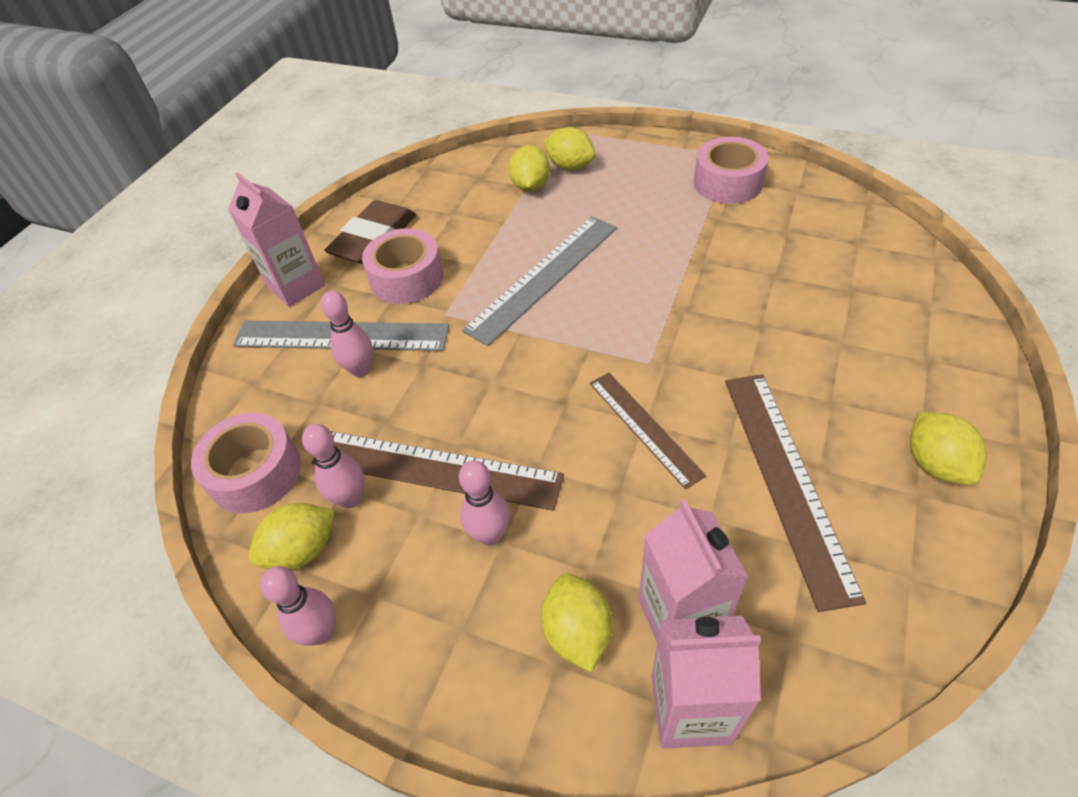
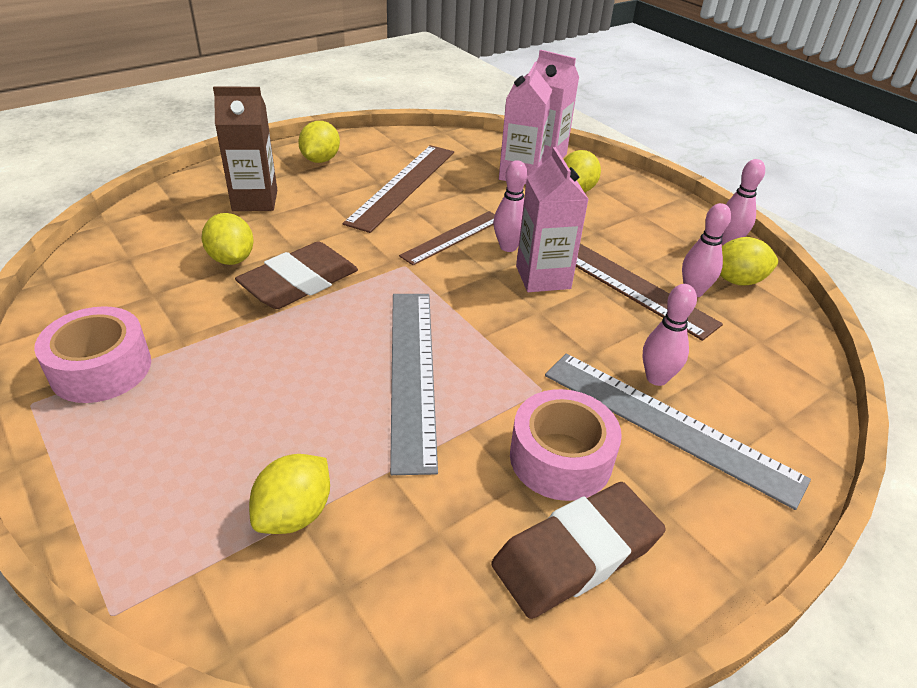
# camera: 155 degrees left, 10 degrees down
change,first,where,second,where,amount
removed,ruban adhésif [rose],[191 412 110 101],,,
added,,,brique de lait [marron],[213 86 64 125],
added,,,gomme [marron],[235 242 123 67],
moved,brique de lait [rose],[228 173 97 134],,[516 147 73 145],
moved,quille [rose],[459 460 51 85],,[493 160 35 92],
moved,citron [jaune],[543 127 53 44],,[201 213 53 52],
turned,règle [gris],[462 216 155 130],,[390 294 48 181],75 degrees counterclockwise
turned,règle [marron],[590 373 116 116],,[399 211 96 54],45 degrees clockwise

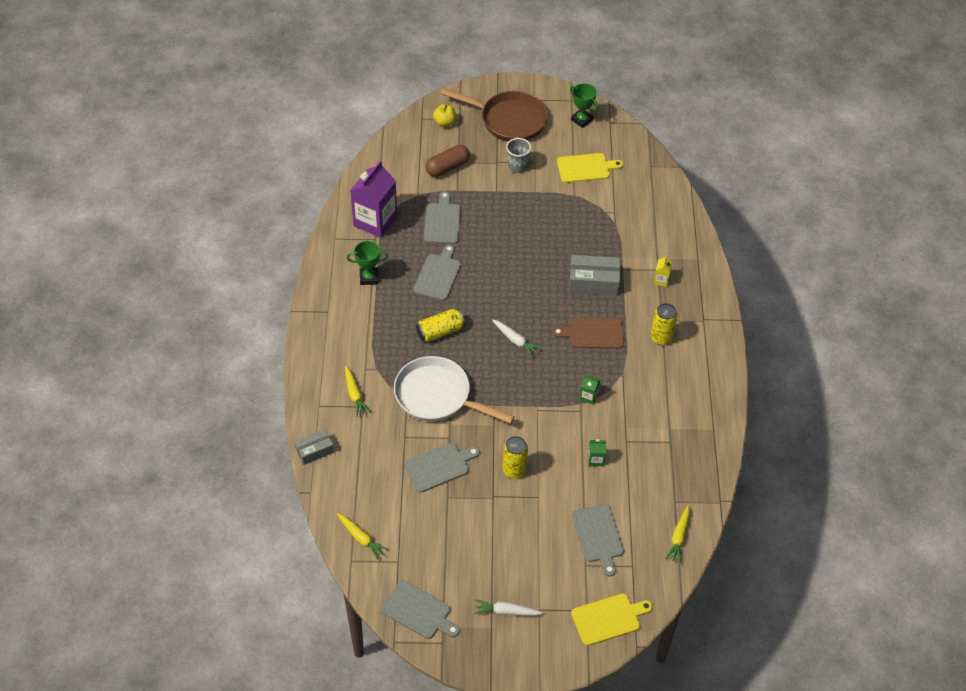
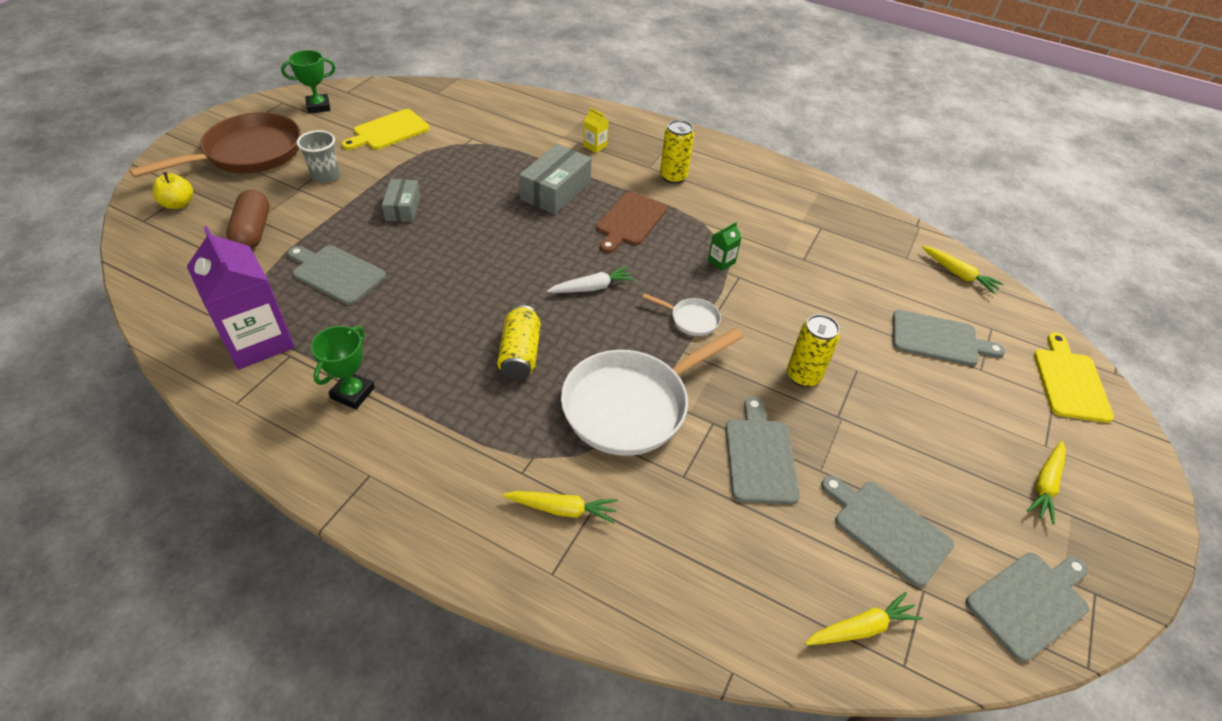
# camera: 65 degrees left, 5 degrees down
change,first,where,second,where,amount
removed,brique de lait [vert],[588 439 18 27],,,
added,,,poêle [blanc],[642 294 79 42],
moved,boîte [gris],[294 429 40 36],,[382 179 39 43],
moved,planche à découper [gris],[413 244 48 57],,[821 475 133 112],
recoloured,carotte [blanc],[474 599 69 17],carotte [jaune],[1027 441 39 83],
turned,planche à découper [jaune],[557 153 66 30],,[342 109 88 41],150 degrees counterclockwise

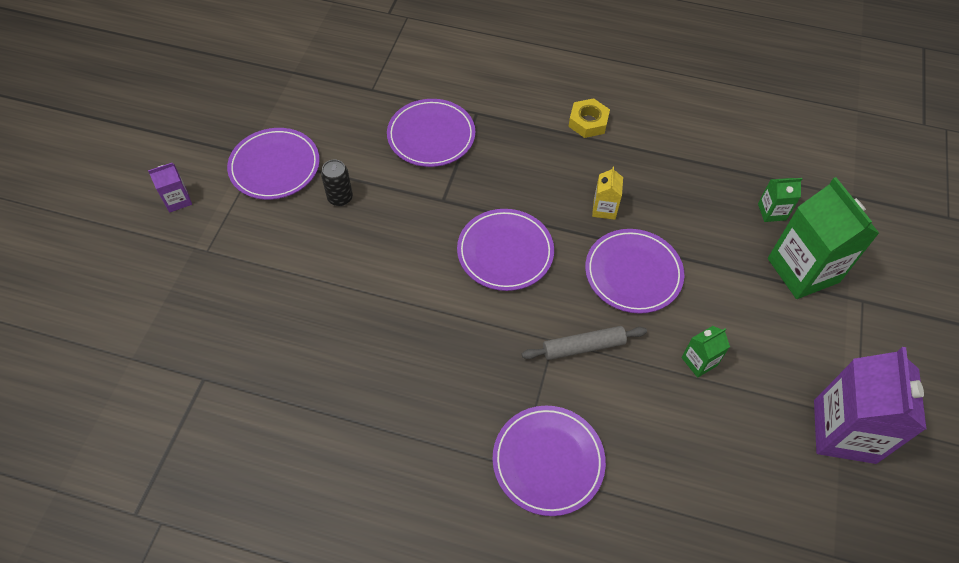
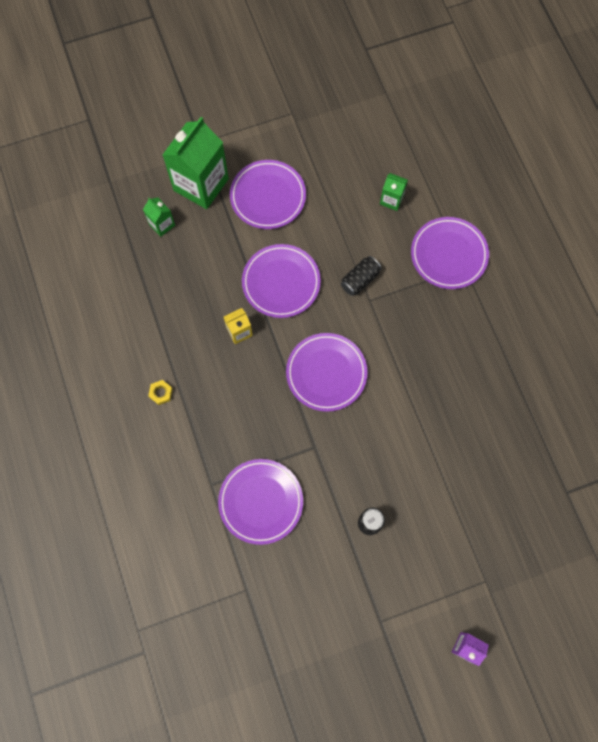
# camera: 125 degrees left, 15 degrees up
change,first,where,second,where,amount
removed,brique de lait [violet],[814 347 113 117],,,
moved,assiette [violet],[227 128 93 72],,[230 160 76 69],
moved,brique de lait [vert],[681 326 49 52],,[380 173 28 38],
replaced,rouleau à pâtisserie [gris],[522 326 125 34],canette [noir],[341 256 41 40],
resized,écrou [jaune],[568 98 42 40],,[148 380 25 25],x0.62

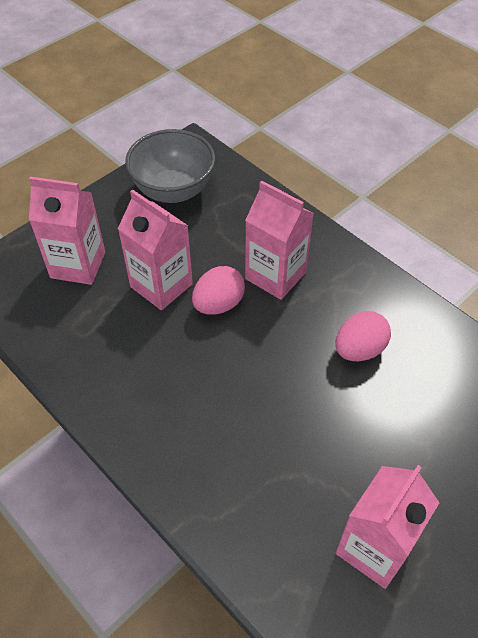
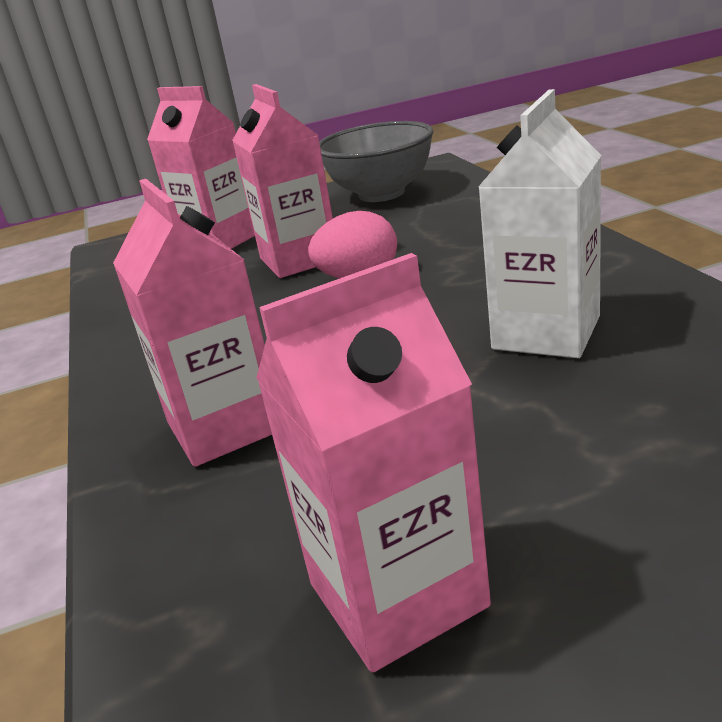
# camera: 30 degrees right, 25 degrees down
change,first,where,second,where,amount
moved,brique de lait [rose],[245 180 69 120],,[113 179 159 288],
replaced,œuf [rose],[335 311 56 50],brique de lait [blanc],[478 89 123 269],

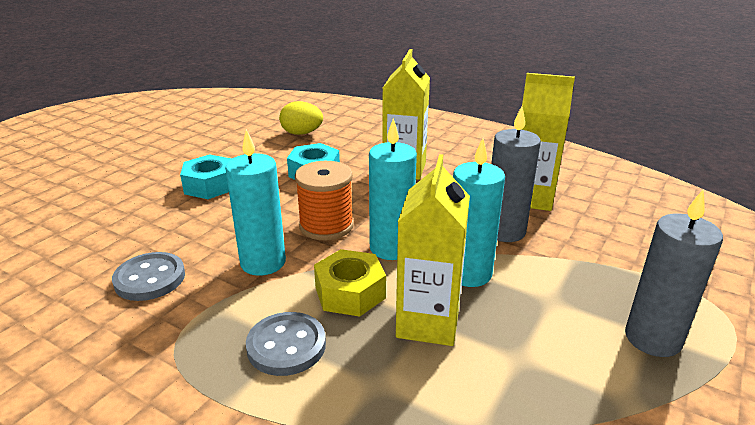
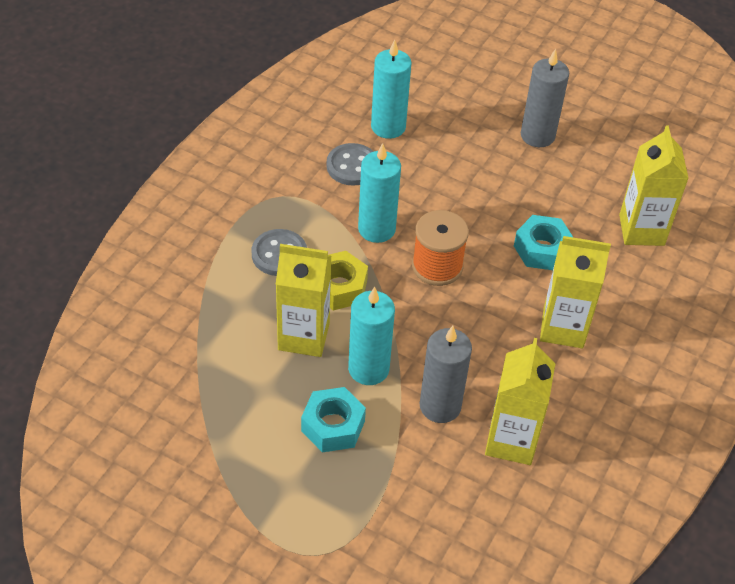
# camera: 85 degrees right, 20 degrees up
change,first,where,second,where,amount
moved,écrou [turquoise],[180 154 52 45],,[301 387 65 65],
moved,bougie [turquoise],[369 118 48 142],,[371 40 40 99],
moved,bougie [gris],[625 189 98 168],,[521 49 48 98],
replaced,œuf [jaune],[279 101 44 34],brique de lait [jaune],[619 125 70 121],

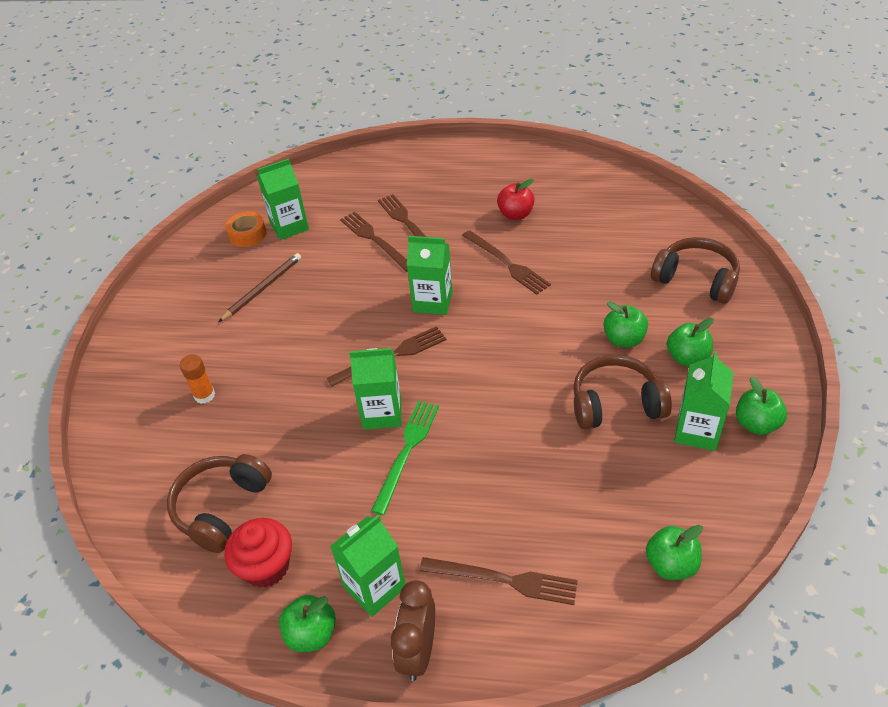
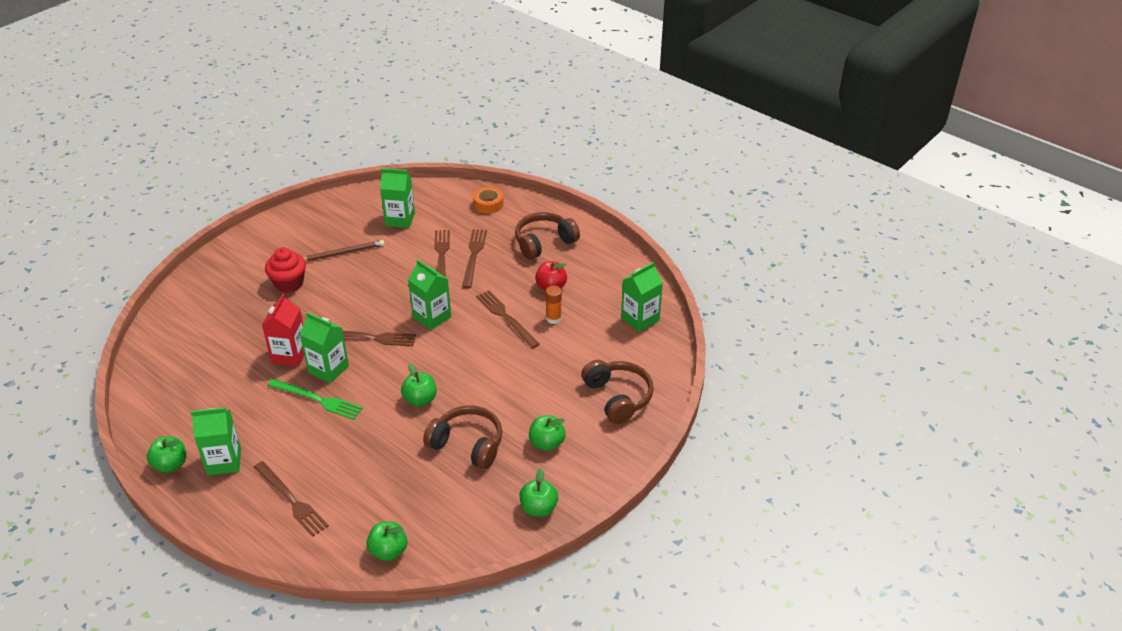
# camera: 30 degrees right, 5 degrees down
change,first,where,second,where,amount
removed,réveil [marron],[390 580 45 101],,,
added,,,brique de lait [rouge],[262 294 42 73],
moved,casque audio [marron],[167 454 105 99],,[515 212 65 48],
moved,bâton de colle [orange],[180 354 35 50],,[546 286 16 38],
moved,muffin [rouge],[224 518 68 70],,[265 247 41 46],
moved,ruban adhésif [orange],[225 212 42 35],,[473 187 31 27],
moved,pomme [vert],[604 302 44 45],,[401 363 35 44],
moved,brique de lait [vert],[674 351 60 100],,[621 262 42 70],
turned,fourchette [vert],[371 401 68 114],,[267 379 96 41],60 degrees clockwise
turned,fourchette [marron],[462 230 89 65],,[476 290 64 58],150 degrees clockwise

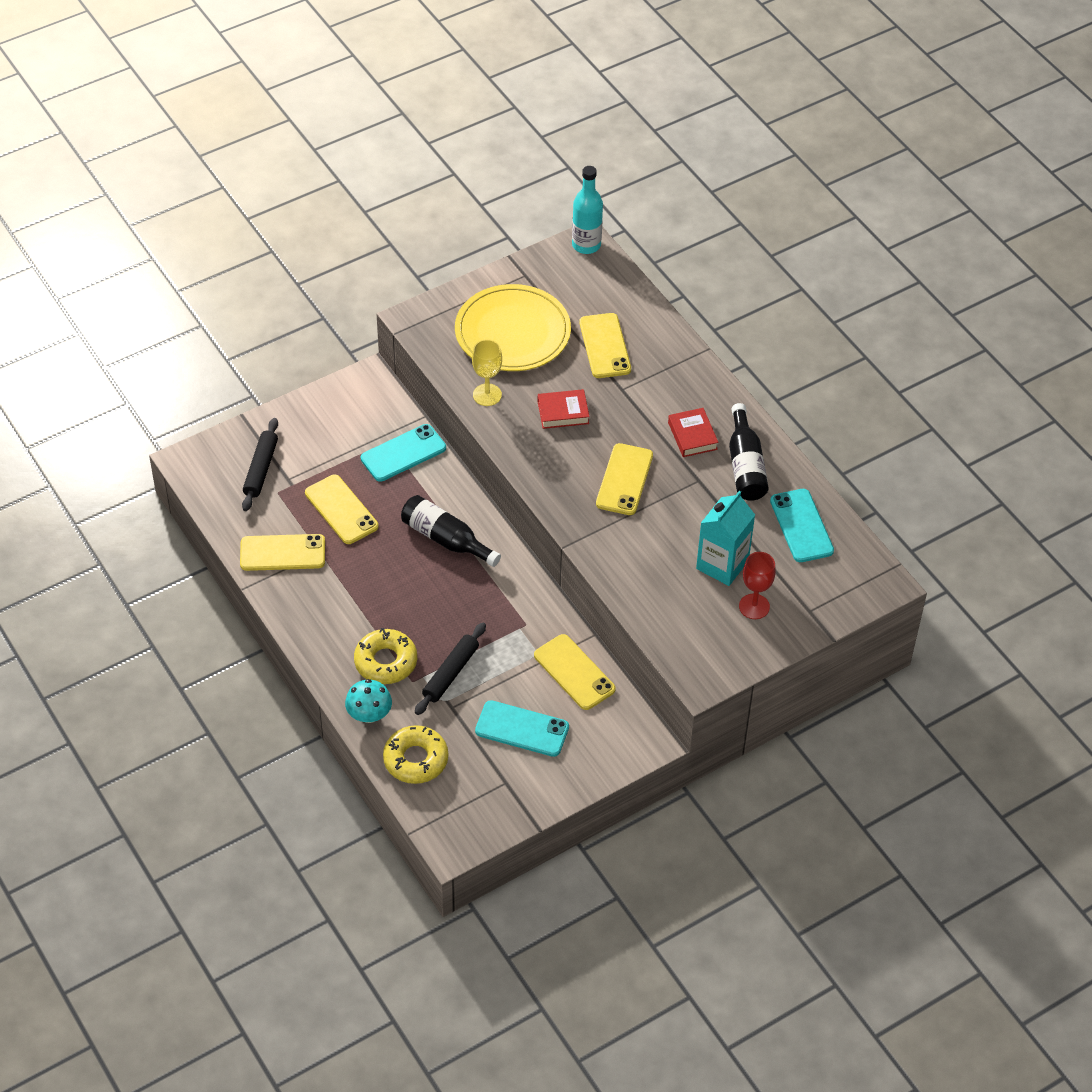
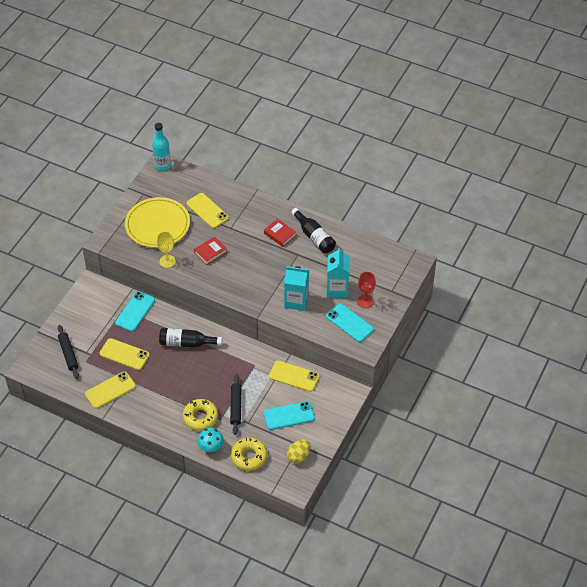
# camera: 30 degrees left, 0 degrees up
change,first,where,second,where,amount
removed,téléphone [jaune],[596 443 57 72],,,
added,,,brique de lait [turquoise],[284 266 25 45],
added,,,œuf [jaune],[287 439 24 24],
moved,téléphone [turquoise],[770 489 64 73],,[326 303 48 39],

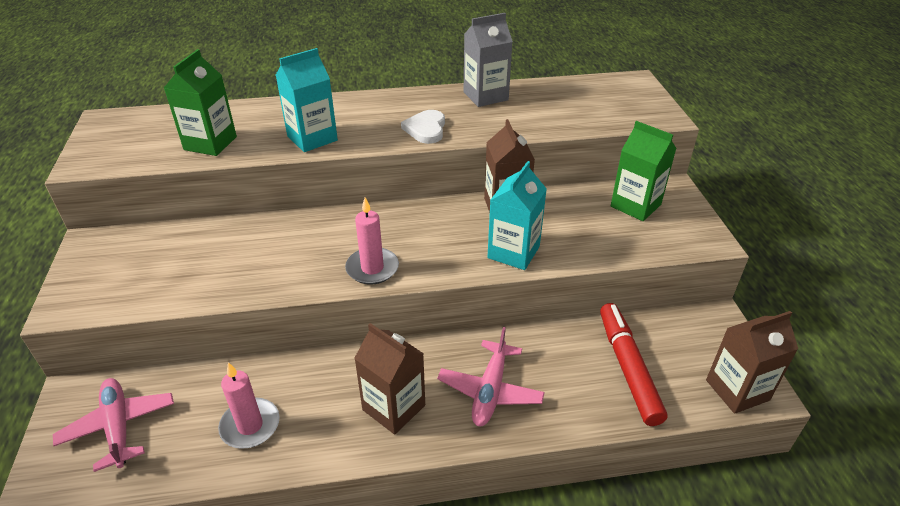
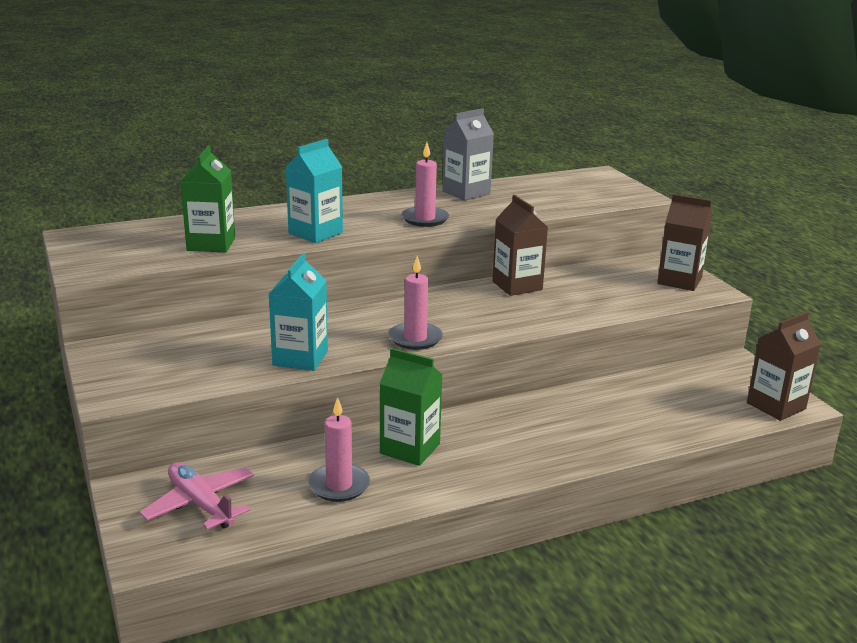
# camera: 15 degrees left, 15 degrees down
change,first,where,second,where,amount
removed,avion [rose],[437 327 108 99],,,
removed,feutre [rouge],[600 303 68 123],,,
moved,brique de lait [marron],[354 323 71 112],,[657 194 55 97],
moved,brique de lait [turquoise],[488 161 59 109],,[269 253 59 118],
moved,brique de lait [vert],[611 121 66 100],,[380 348 62 118],
replaced,cœur [blanc],[401 110 44 34],bougie [rose],[401 142 48 85],

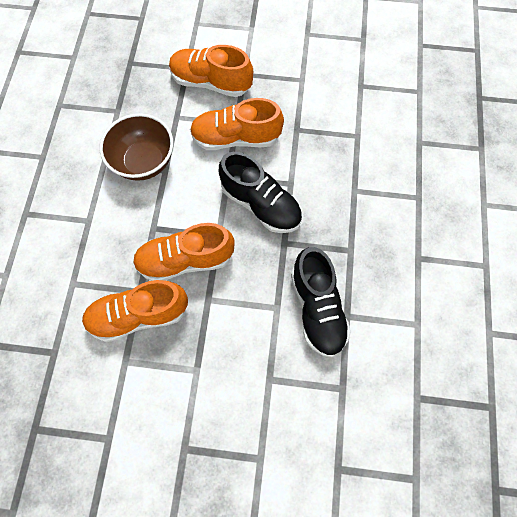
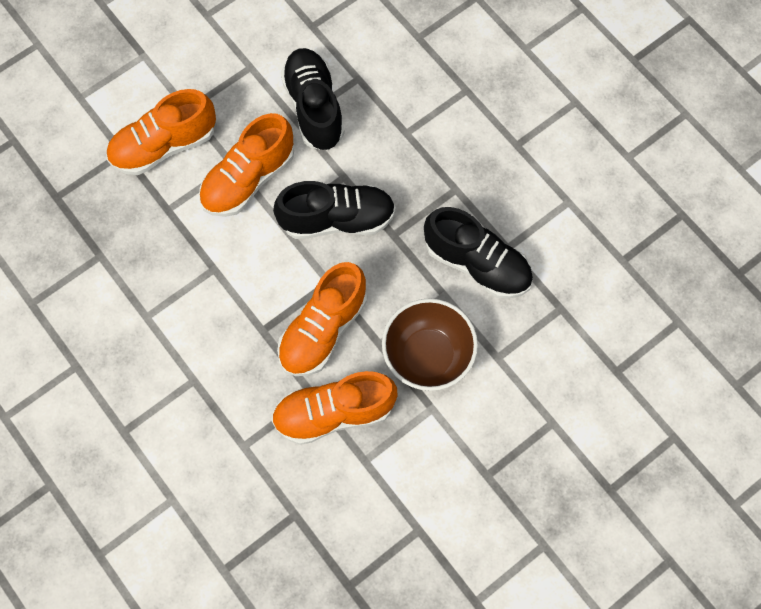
# camera: 45 degrees left, 0 degrees up
change,first,where,second,where,amount
added,,,chaussure [noir],[281 48 64 102],
moved,bol [marron],[99 113 74 68],,[382 298 96 93],
turned,chaussure [orange],[82 280 106 62],,[271 371 126 74],45 degrees clockwise

